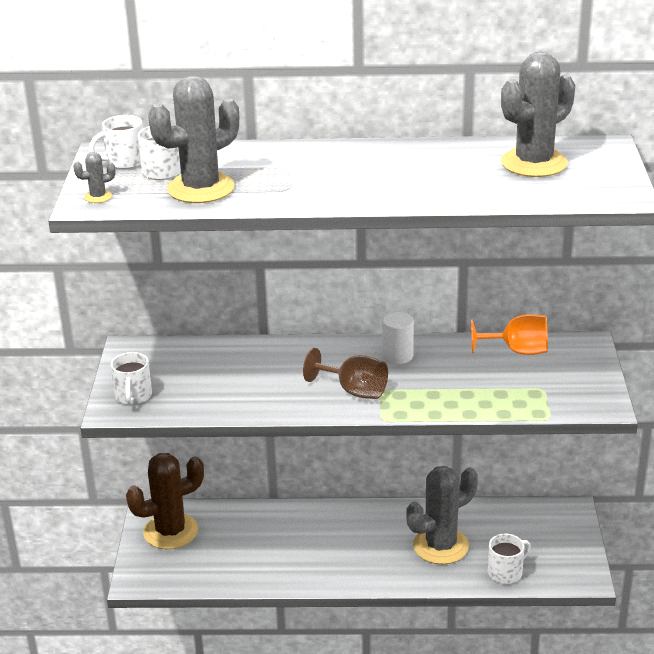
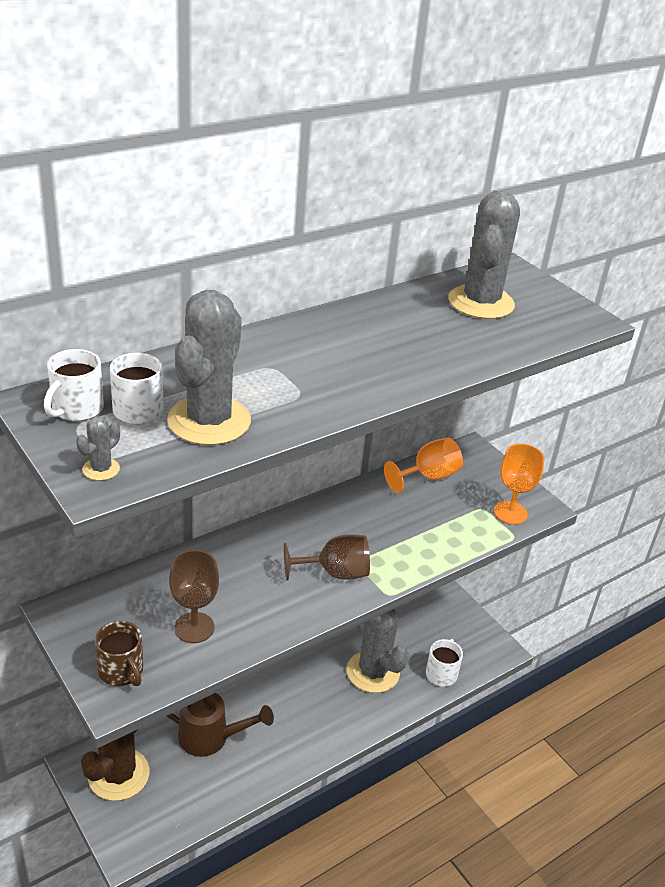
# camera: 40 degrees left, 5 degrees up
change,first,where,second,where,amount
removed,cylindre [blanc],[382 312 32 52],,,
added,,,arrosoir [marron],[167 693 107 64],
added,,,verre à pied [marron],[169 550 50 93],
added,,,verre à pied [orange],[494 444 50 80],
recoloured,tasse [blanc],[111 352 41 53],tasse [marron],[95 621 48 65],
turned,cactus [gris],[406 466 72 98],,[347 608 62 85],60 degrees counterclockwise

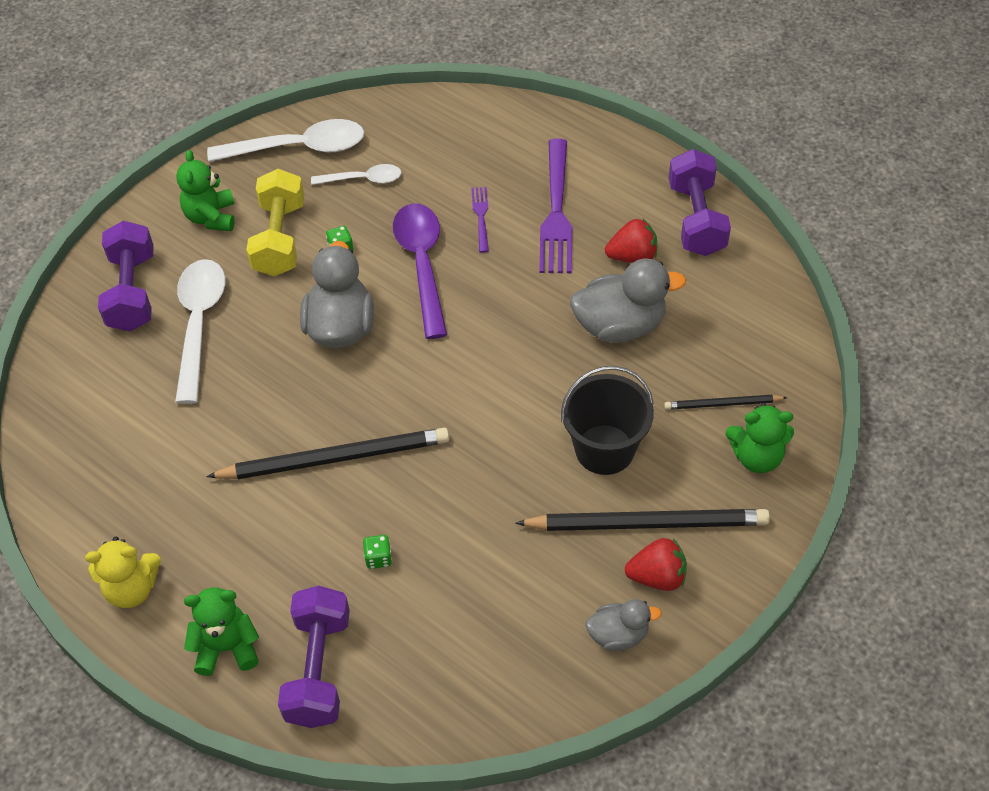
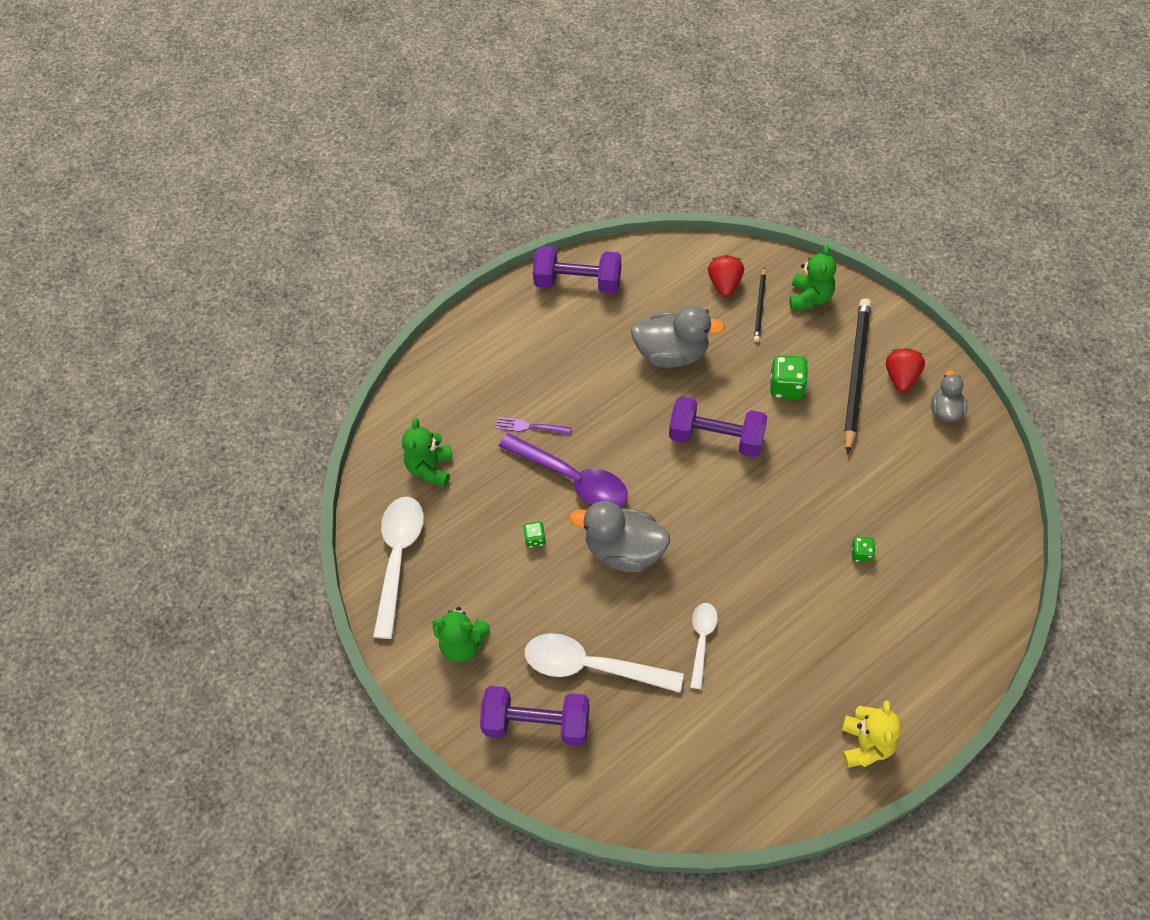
# camera: 75 degrees left, 5 degrees up
change,first,where,second,where,amount
removed,crayon [noir],[206 428 244 51],,,
removed,haltère [jaune],[246 169 58 107],,,
removed,fourchette [violet],[539 139 33 134],,,
moved,ours en peluche [vert],[184 588 75 88],,[402 418 51 69],
moved,haltère [violet],[278 586 72 142],,[669 396 98 61],
moved,cuillère [blanc],[311 164 91 21],,[690 603 28 86],
moved,fraise [rouge],[605 219 52 44],,[708 255 36 42],
replaced,seau [noir],[561 366 93 109],dé [vert],[770 355 38 44],
turned,cuillère [violet],[393 204 54 135],,[499 433 129 74],150 degrees counterclockwise
turned,canard [gris],[570 259 116 84],,[631 305 94 63],90 degrees clockwise

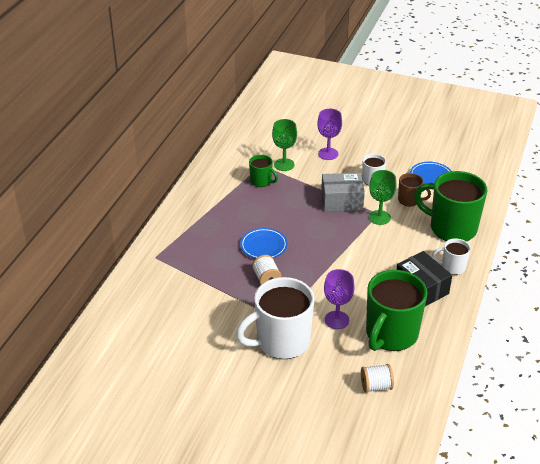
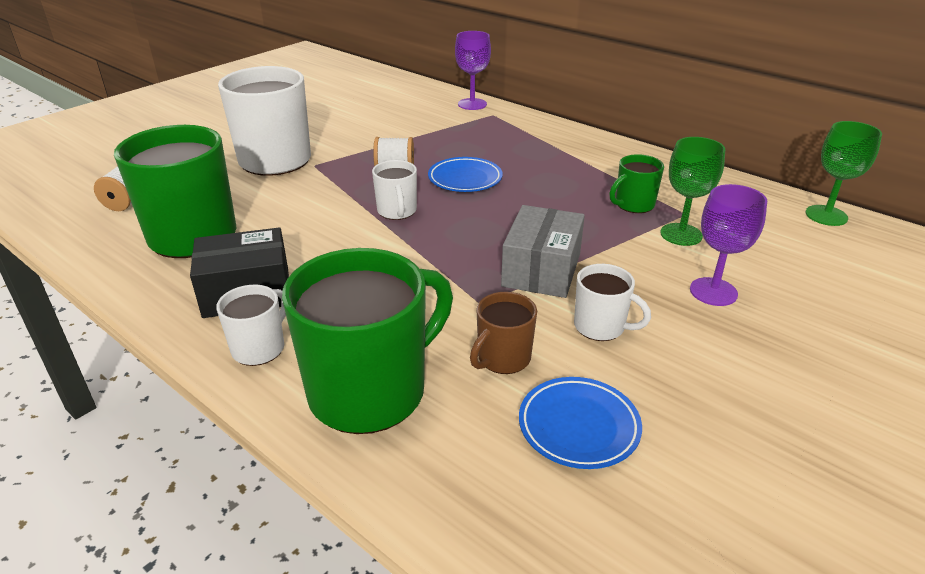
# camera: 110 degrees right, 5 degrees down
change,first,where,second,where,amount
added,,,tasse [blanc],[372 160 45 60],
moved,verre à pied [violet],[324 269 31 60],,[455 31 36 79],
moved,verre à pied [vert],[369 170 28 55],,[806 121 76 105],

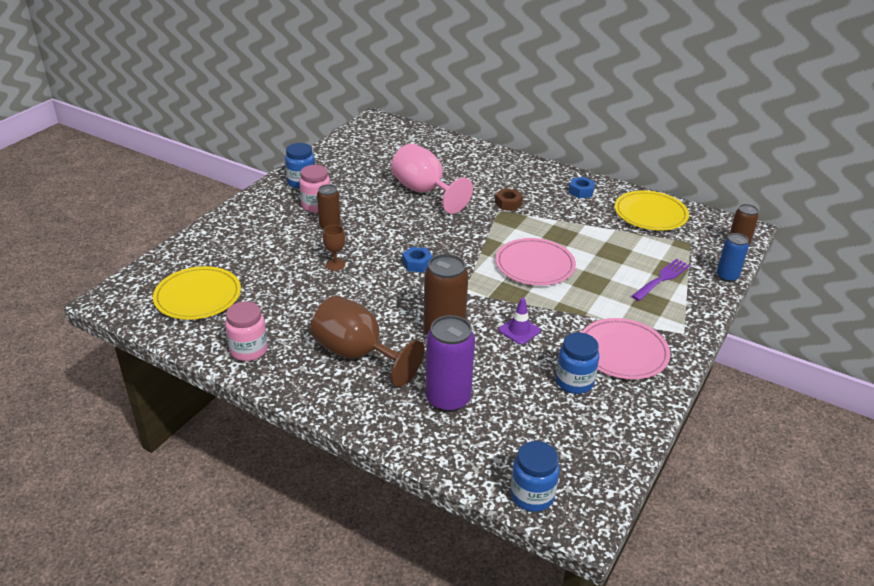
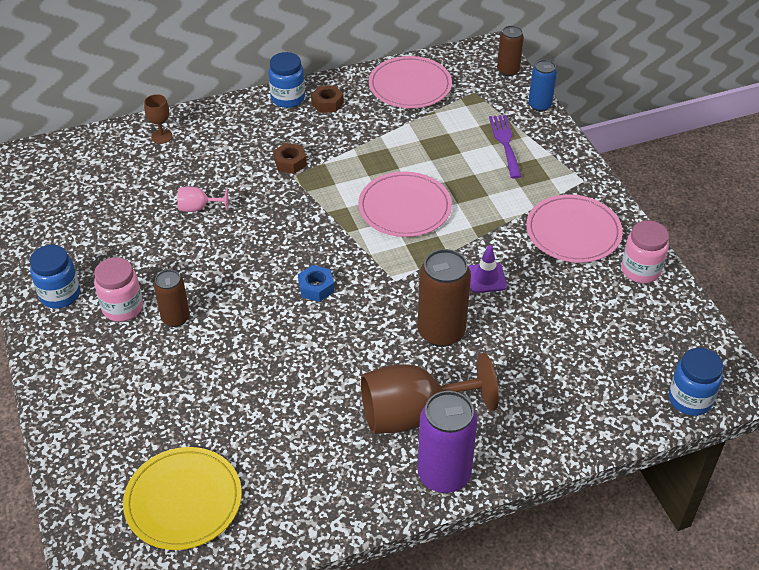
# camera: 50 degrees left, 10 degrees up
change,first,where,second,where,amount
moved,bocal [rose],[225 301 43 60],,[621 220 48 63],
moved,verre à pied [marron],[323 225 22 46],,[144 94 29 50],
moved,canette [violet],[425 315 50 97],,[418 391 60 102],
moved,bocal [bleu],[556 333 43 61],,[268 52 37 56],
recoloured,écrou [bleu],[569 177 26 21],écrou [marron],[311 85 33 28],
recoloured,assiette [jaune],[615 191 74 40],assiette [rose],[369 56 83 52],
resized,verre à pied [rose],[391 144 82 70],,[177 187 51 25],x0.46

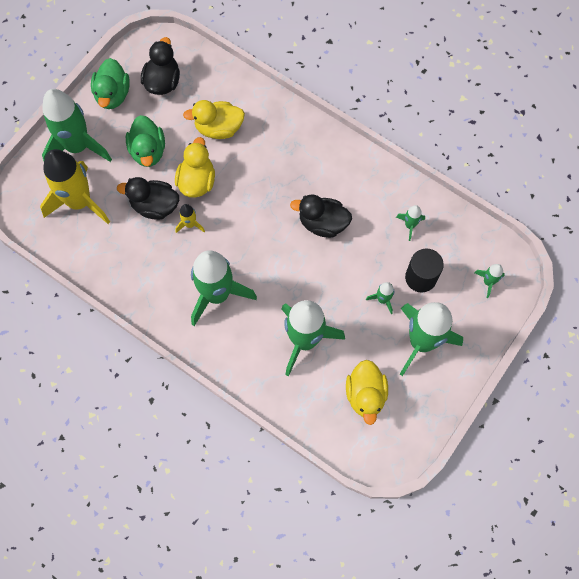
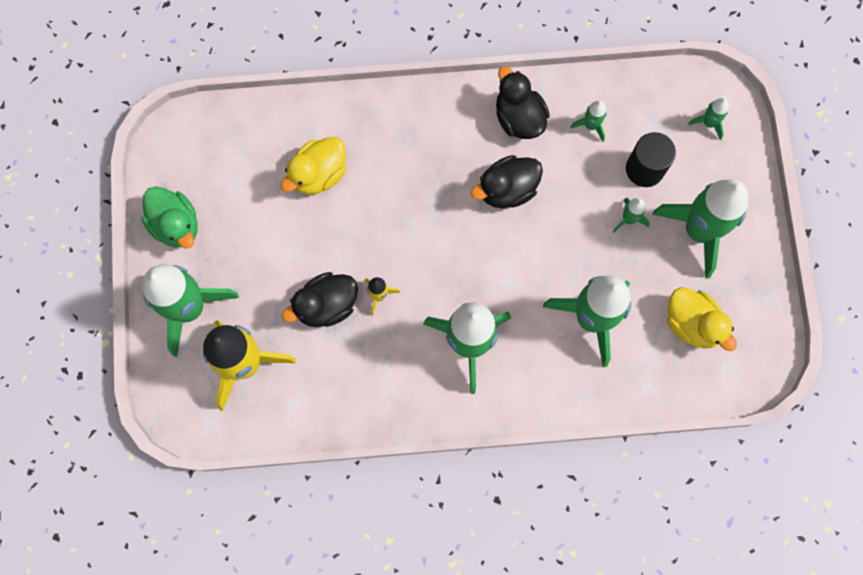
# camera: 40 degrees left, 5 degrees up
change,first,where,second,where,amount
removed,canard [vert],[126 115 39 52],,,
removed,canard [jaune],[175 137 40 61],,,
moved,canard [noir],[141 37 39 58],,[496 66 54 73],

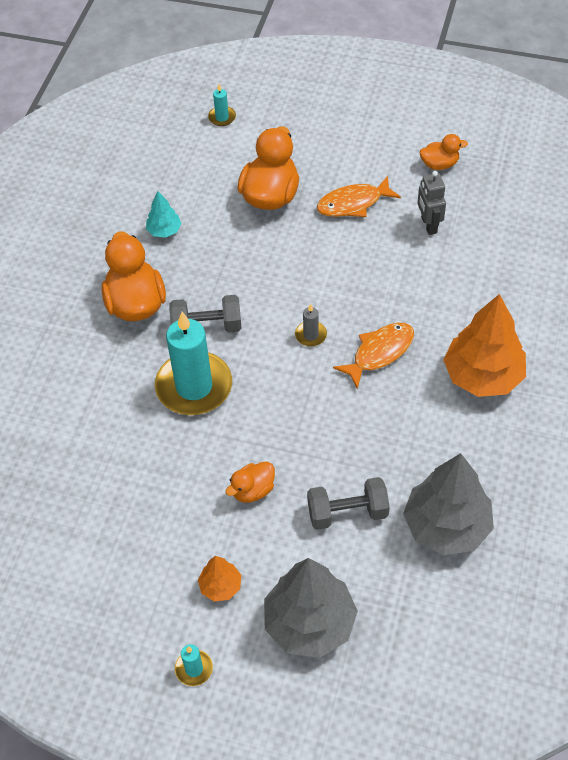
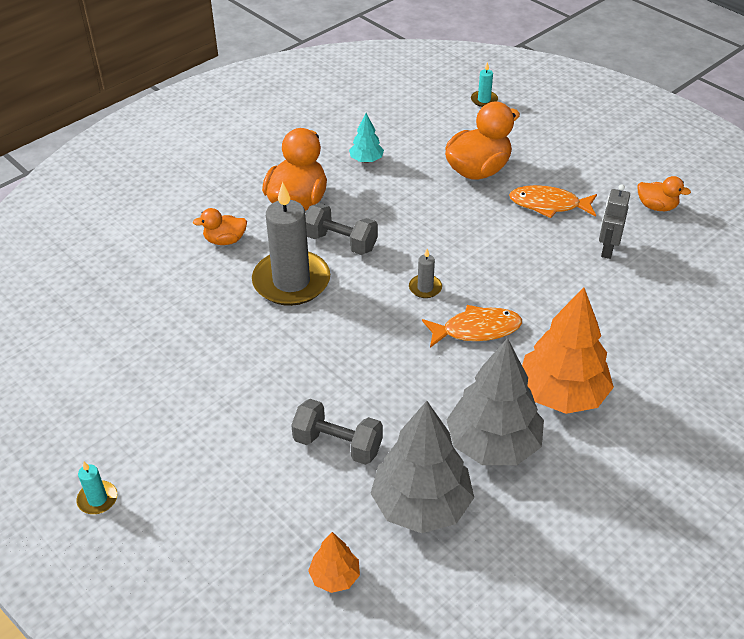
# camera: 30 degrees right, 10 degrees down
change,first,where,second,where,amount
moved,arbre [orange],[198 556 44 45],,[308 532 52 61],
moved,canard [orange],[225 461 50 42],,[193 208 54 37],
moved,arbre [gris],[264 558 94 100],,[447 338 97 127],
recoloured,bougie [turquoise],[155 312 77 103],bougie [gris],[252 182 78 124],

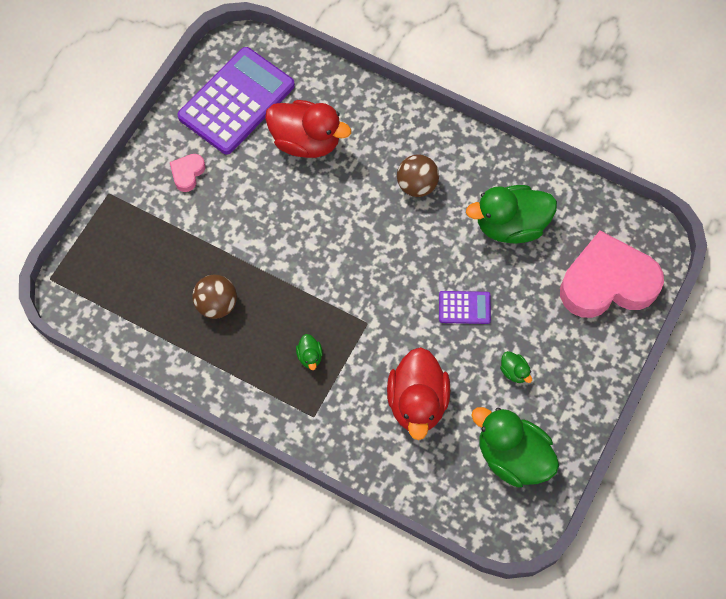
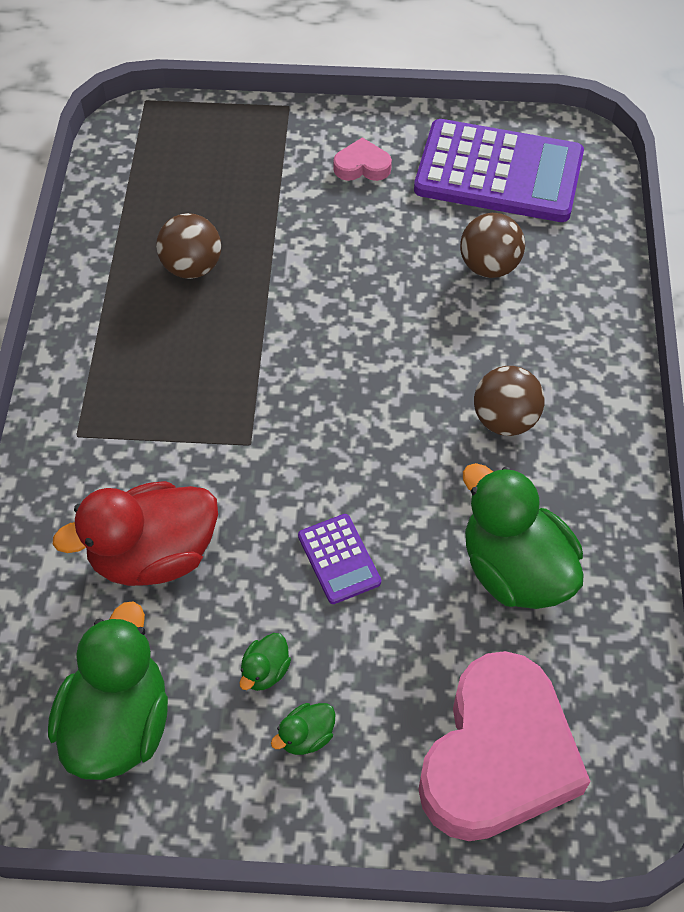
# camera: 65 degrees right, 10 degrees down
change,first,where,second,where,amount
moved,canard [vert],[296 334 27 36],,[271 703 64 52],
replaced,canard [rouge],[265 100 86 58],balle [marron],[460 213 65 65],
turned,cœur [rose],[560 231 104 87],,[418 651 173 190],60 degrees clockwise

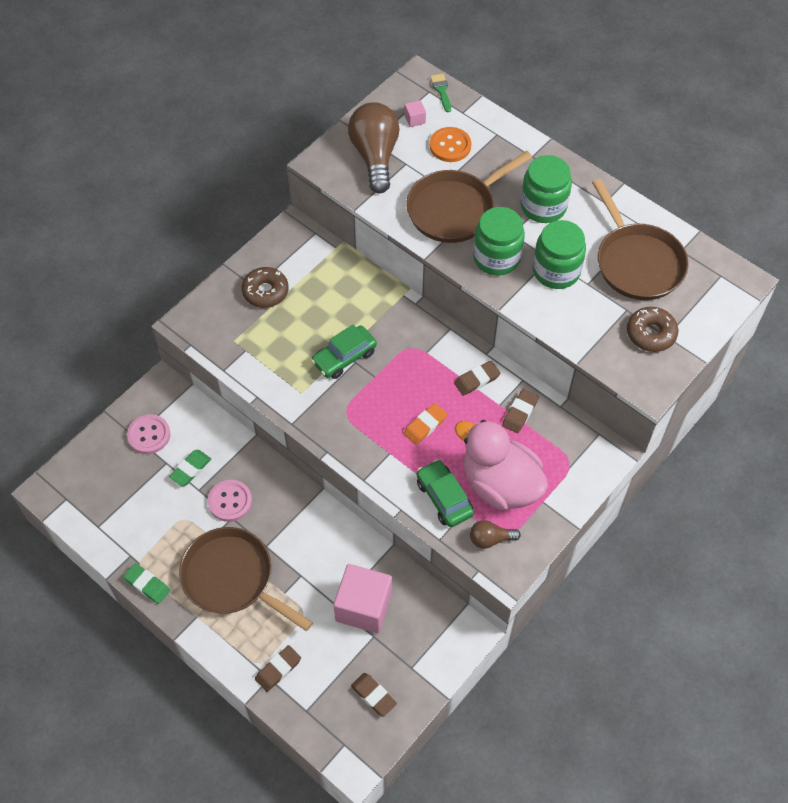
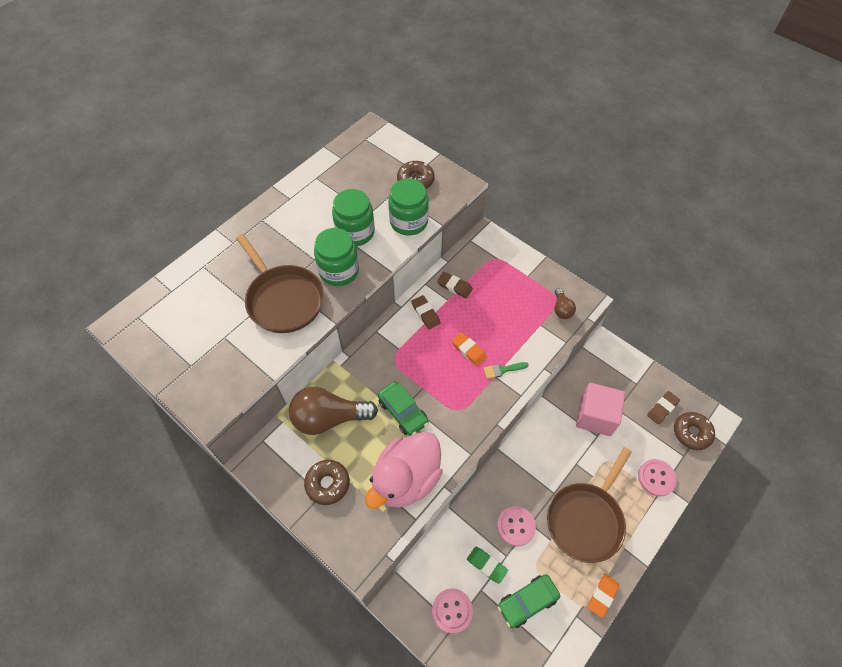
# camera: 90 degrees left, 0 degrees up
change,first,where,second,where,amount
removed,cube [rose],[405 100 21 27],,,
removed,bouton [orange],[430 127 41 35],,,
removed,poêle [marron],[592 179 97 121],,,
added,,,beignet [marron],[674 412 41 38],
moved,ampoule [marron],[348 102 52 91],,[289 387 89 48],
moved,voiture [vert],[417 459 57 68],,[498 574 62 54],
moved,pinceau [vert],[430 74 21 38],,[483 362 46 17],
moved,canard [rose],[455 420 93 90],,[365 432 78 77],
moved,bocal [vert],[521 155 51 68],,[388 178 41 58],
replaced,gomme [marron],[255 645 46 47],bouton [rose],[638 459 39 38],
recoloured,gomme [vert],[123 563 47 41],gomme [orange],[588 574 31 44],

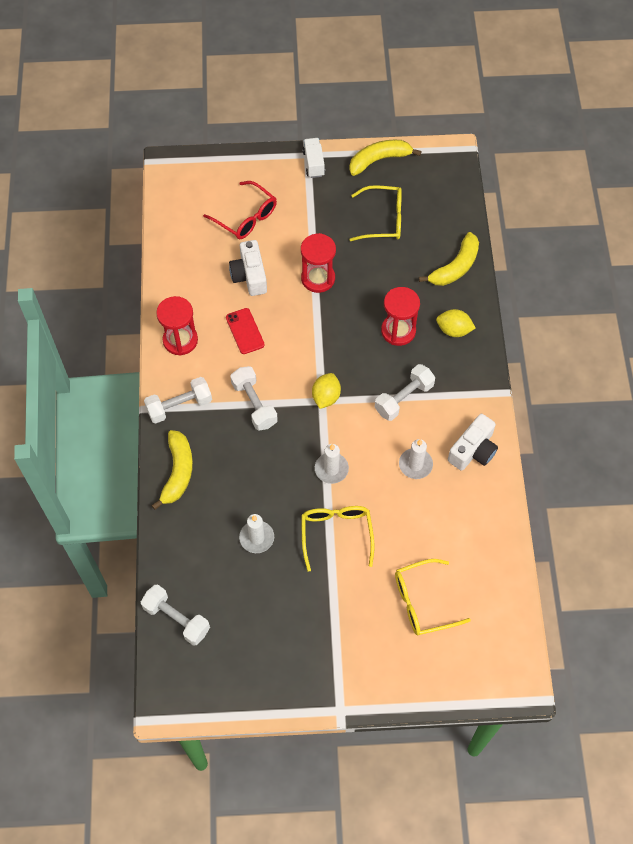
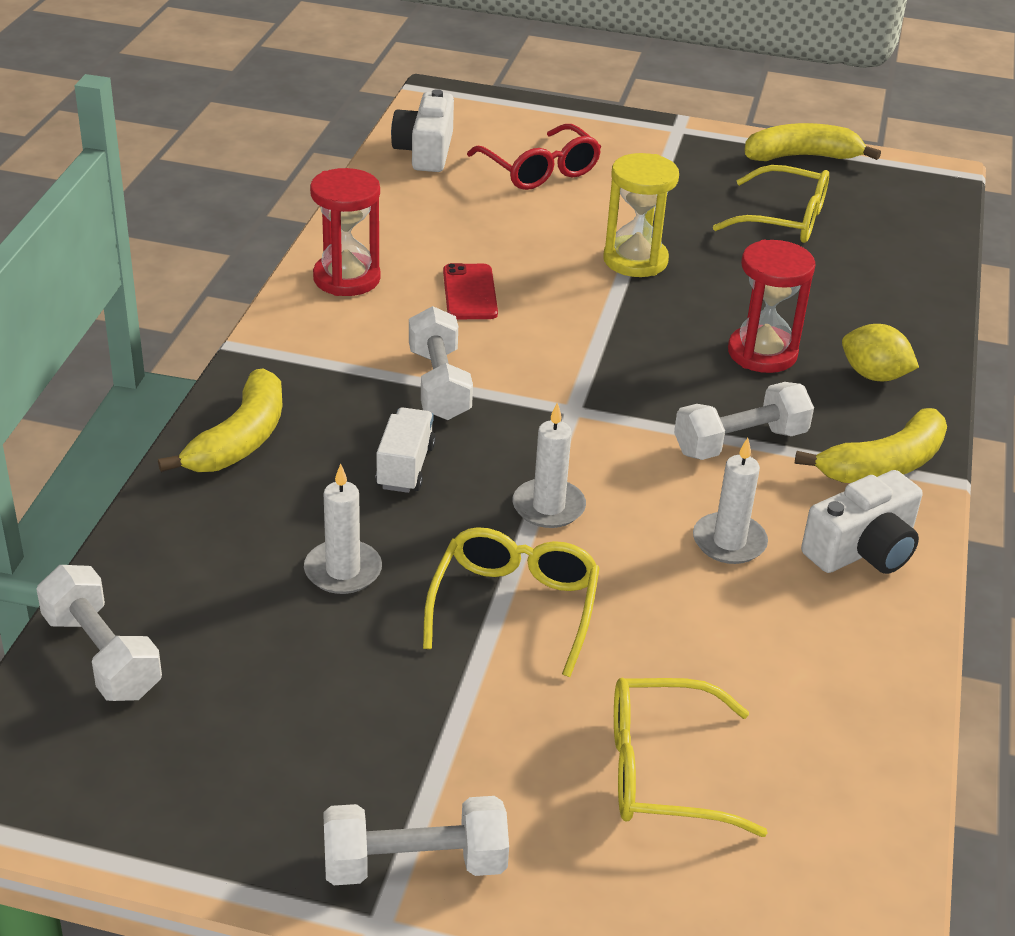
# camera: 15 degrees right, 25 degrees down
change,first,where,second,where,amount
removed,citron [jaune],[312 373 29 36],,,
moved,haltère [blanc],[144 377 68 46],,[323 796 186 89],
moved,appareil photo [blanc],[229 240 38 56],,[391 89 63 83],
moved,camion [blanc],[302 138 23 40],,[376 407 60 86],
moved,banane [jaune],[419 232 60 54],,[794 408 153 75],
recoloured,sablier [rouge],[301 233 35 60],sablier [jaune],[604 153 75 124],

